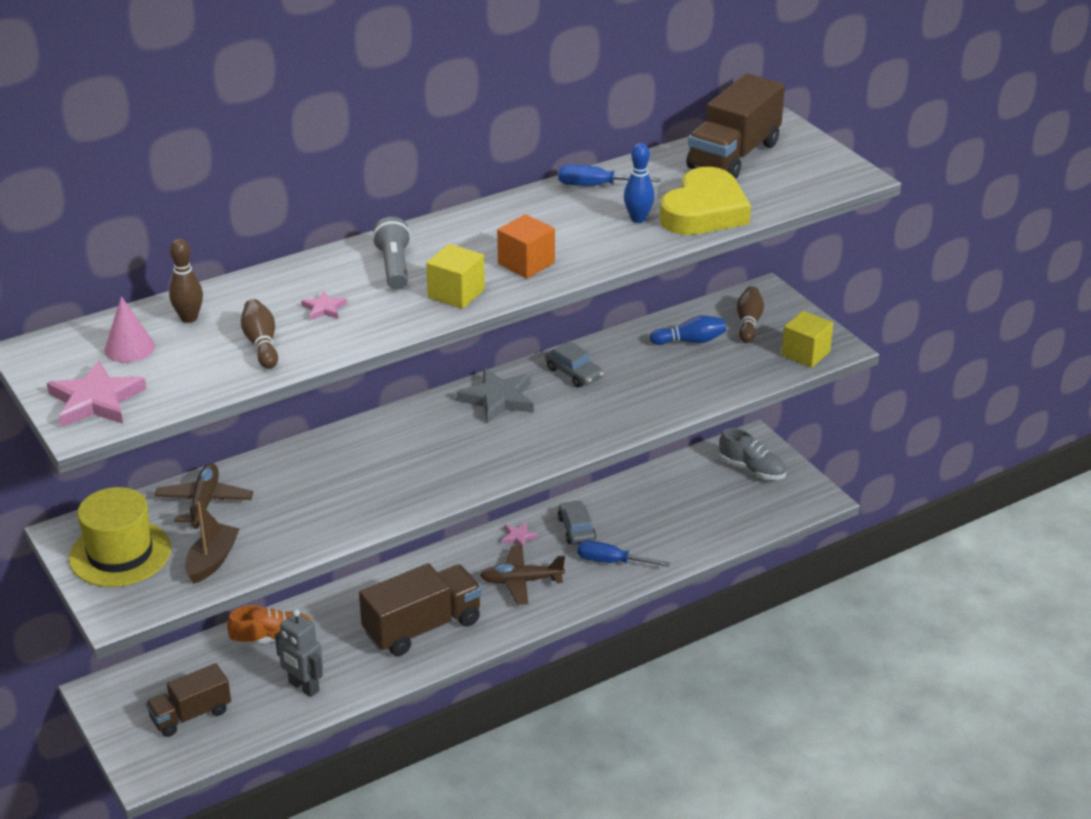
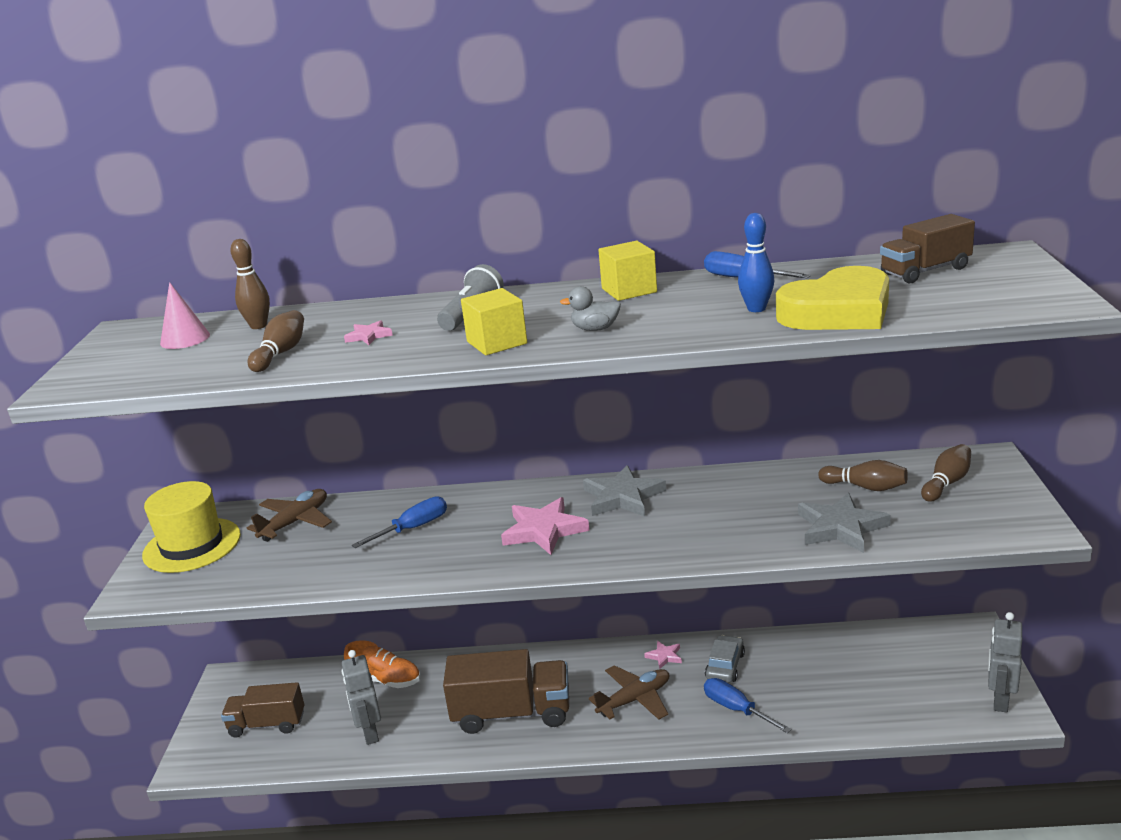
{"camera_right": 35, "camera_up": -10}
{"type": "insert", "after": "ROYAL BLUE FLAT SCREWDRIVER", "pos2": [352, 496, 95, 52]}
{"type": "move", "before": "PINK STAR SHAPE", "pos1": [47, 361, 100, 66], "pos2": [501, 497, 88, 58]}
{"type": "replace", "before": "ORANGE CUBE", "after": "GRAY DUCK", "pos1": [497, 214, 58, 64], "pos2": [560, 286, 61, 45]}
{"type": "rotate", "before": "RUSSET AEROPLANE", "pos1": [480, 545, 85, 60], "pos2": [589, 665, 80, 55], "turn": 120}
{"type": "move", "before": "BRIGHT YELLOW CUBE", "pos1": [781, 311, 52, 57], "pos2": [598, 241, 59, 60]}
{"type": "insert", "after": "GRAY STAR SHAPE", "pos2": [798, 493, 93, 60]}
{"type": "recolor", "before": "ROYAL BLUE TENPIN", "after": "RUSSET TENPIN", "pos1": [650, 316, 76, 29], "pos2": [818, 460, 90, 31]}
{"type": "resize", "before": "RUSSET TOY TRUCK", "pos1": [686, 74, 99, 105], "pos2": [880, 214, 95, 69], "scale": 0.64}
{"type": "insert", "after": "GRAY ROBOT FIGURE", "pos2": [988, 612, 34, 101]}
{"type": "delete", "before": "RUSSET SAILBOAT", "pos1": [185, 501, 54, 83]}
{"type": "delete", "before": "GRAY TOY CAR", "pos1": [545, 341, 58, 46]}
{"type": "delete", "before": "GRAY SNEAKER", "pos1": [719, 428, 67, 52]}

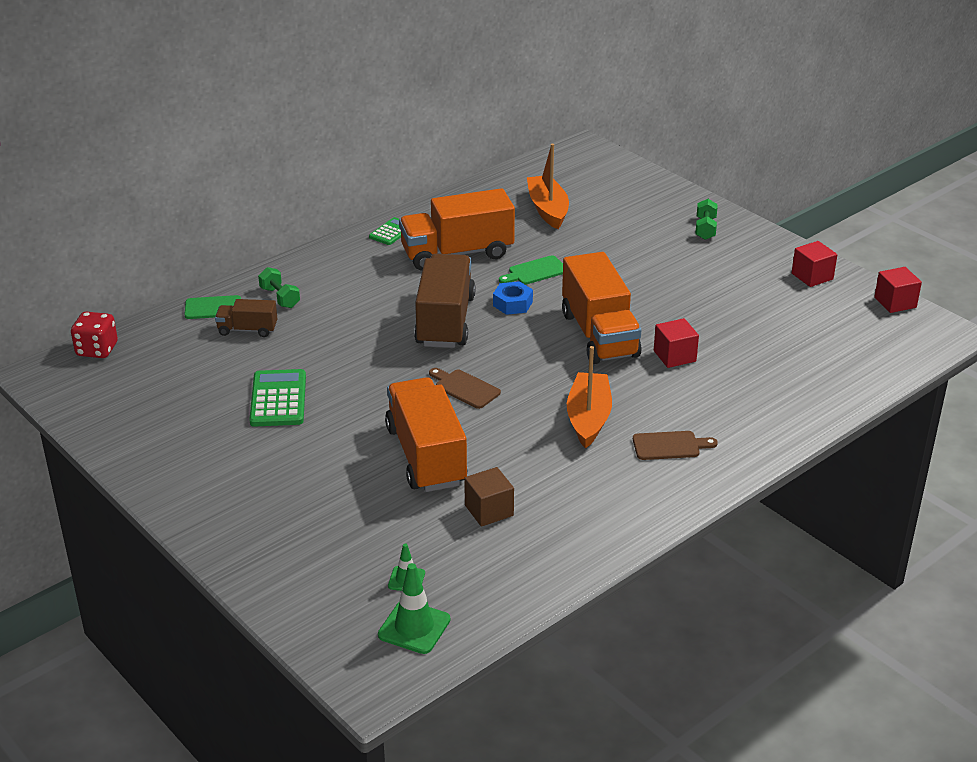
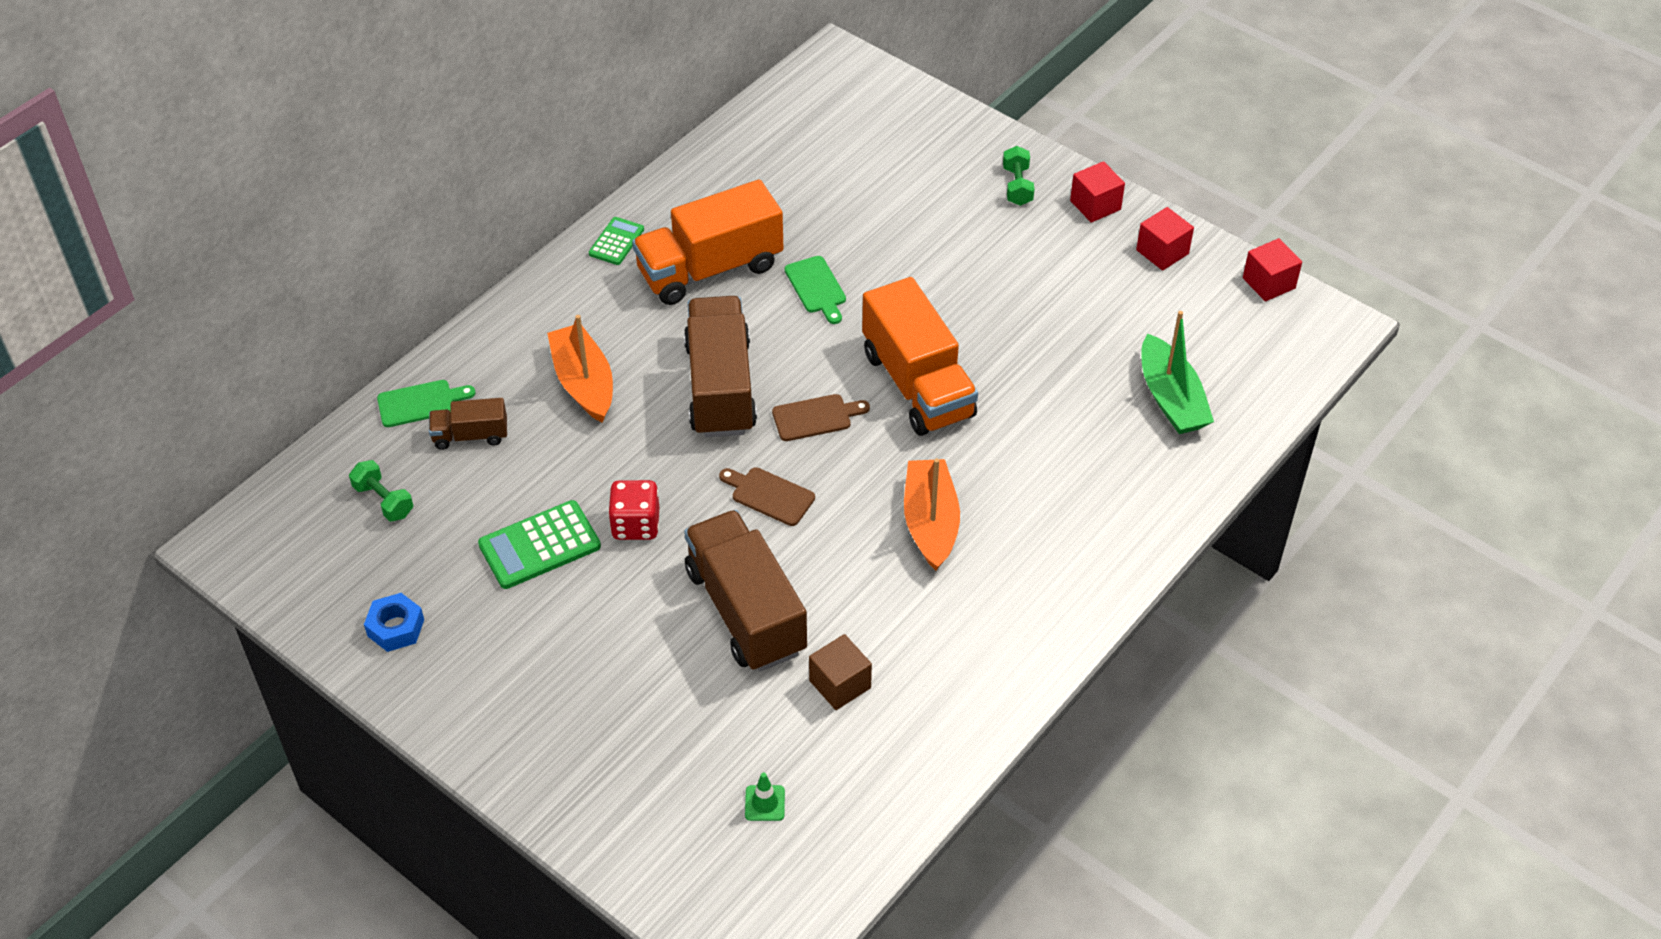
{"camera_right": -10, "camera_up": 15}
{"type": "move", "before": "EMERALD FREE WEIGHT", "pos1": [258, 267, 42, 41], "pos2": [349, 460, 64, 62]}
{"type": "move", "before": "ROYAL BLUE NUT", "pos1": [493, 281, 40, 34], "pos2": [364, 593, 60, 59]}
{"type": "rotate", "before": "EMERALD ADDING MACHINE", "pos1": [249, 369, 57, 58], "pos2": [478, 500, 123, 89], "turn": -105}
{"type": "move", "before": "ORANGE SAILBOAT", "pos1": [527, 144, 42, 85], "pos2": [547, 315, 66, 108]}
{"type": "move", "before": "RED DIE", "pos1": [71, 312, 47, 46], "pos2": [608, 480, 51, 60]}
{"type": "recolor", "before": "ORANGE TOY TRUCK", "after": "RUSSET TOY TRUCK", "pos1": [385, 377, 83, 115], "pos2": [684, 510, 123, 161]}
{"type": "move", "before": "RUSSET CHOPPING BOARD", "pos1": [633, 431, 85, 29], "pos2": [772, 394, 98, 47]}
{"type": "rotate", "before": "EMERALD CHOPPING BOARD", "pos1": [499, 255, 64, 30], "pos2": [785, 256, 61, 68], "turn": -75}
{"type": "move", "before": "RED CUBE", "pos1": [654, 318, 45, 50], "pos2": [1070, 161, 55, 62]}
{"type": "insert", "after": "EMERALD SAILBOAT", "pos2": [1142, 311, 72, 123]}
{"type": "delete", "before": "EMERALD ROAD CONE", "pos1": [378, 563, 72, 91]}

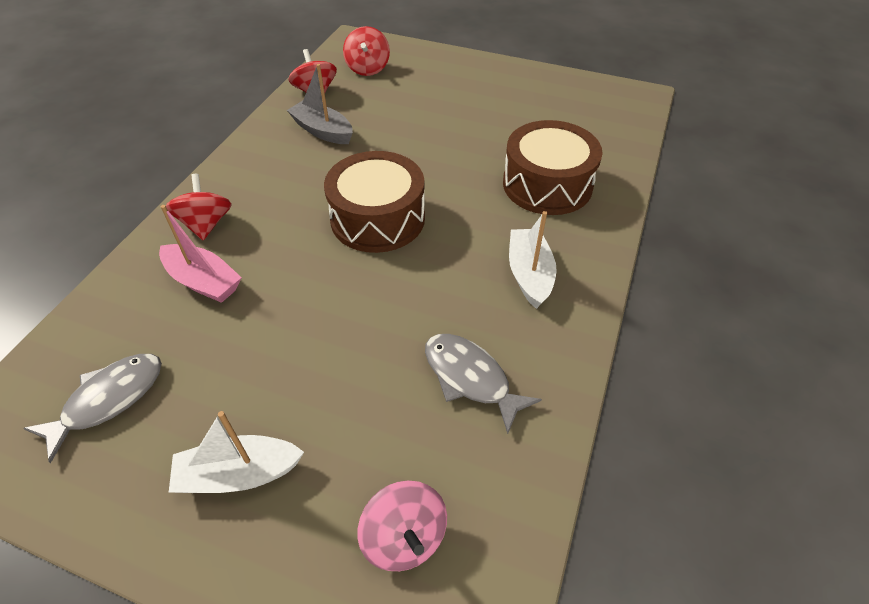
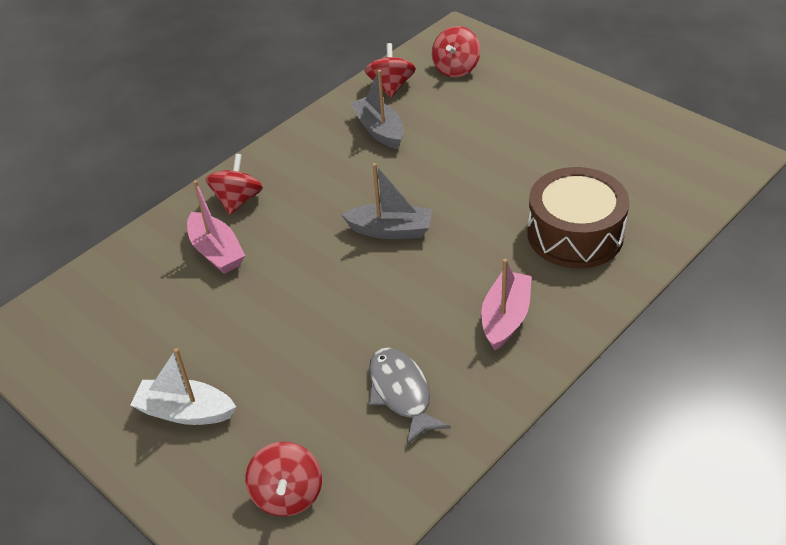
{"camera_right": 25, "camera_up": -5}
{"type": "recolor", "before": "PINK WHIRLIGIG", "after": "RED WHIRLIGIG", "pos1": [358, 481, 89, 90], "pos2": [246, 442, 76, 74]}
{"type": "replace", "before": "RUSSET TOY DRUM", "after": "GRAY SAILBOAT", "pos1": [324, 151, 101, 102], "pos2": [341, 163, 91, 76]}
{"type": "recolor", "before": "SNOW-WHITE SAILBOAT", "after": "PINK SAILBOAT", "pos1": [509, 211, 48, 98], "pos2": [481, 259, 51, 92]}
{"type": "delete", "before": "GRAY TOY FISH", "pos1": [23, 354, 139, 110]}

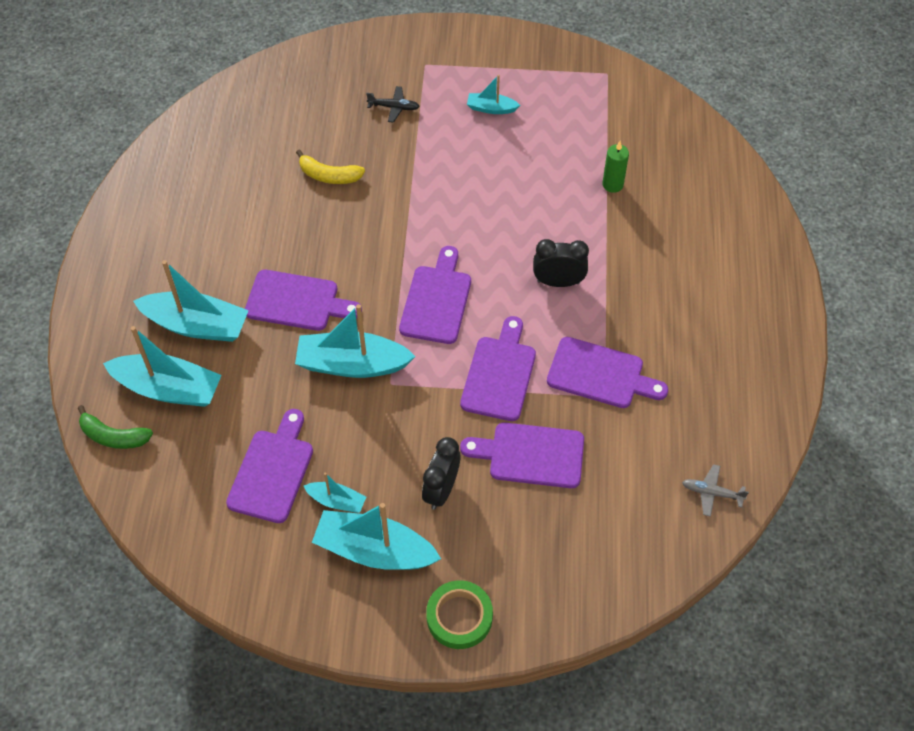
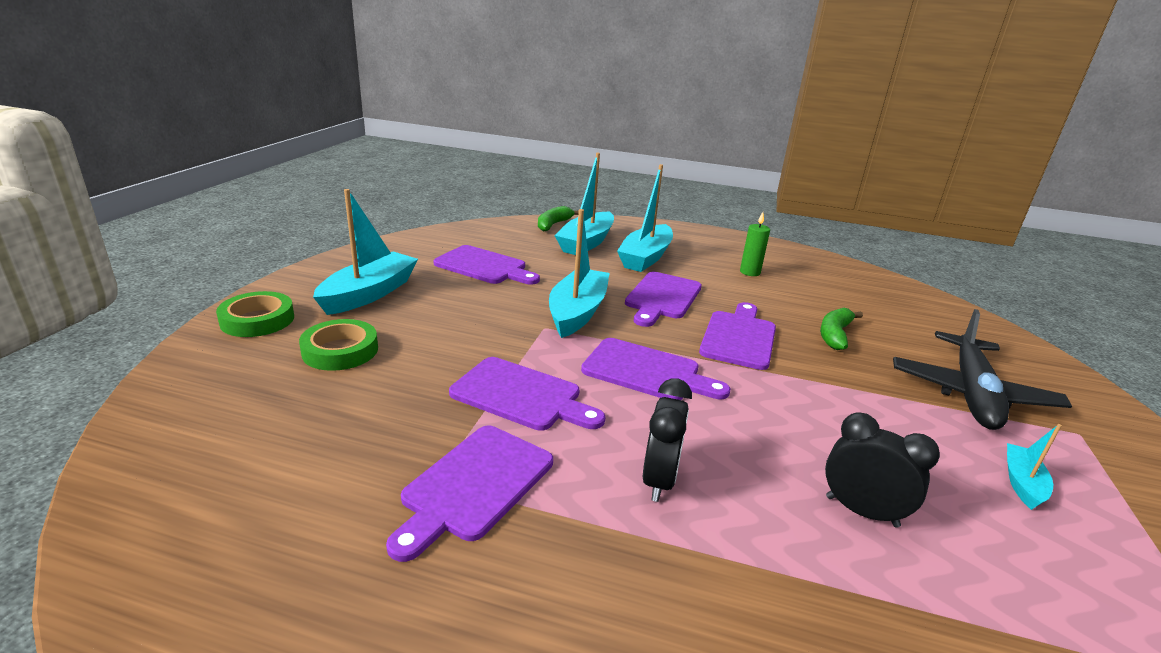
{"camera_right": 100, "camera_up": -30}
{"type": "insert", "after": "EMERALD ROLL OF TAPE", "pos2": [299, 319, 79, 52]}
{"type": "move", "before": "VIOLET CHOPPING BOARD", "pos1": [460, 422, 124, 66], "pos2": [699, 302, 77, 68]}
{"type": "move", "before": "EMERALD CANDLE", "pos1": [602, 141, 27, 52], "pos2": [740, 212, 30, 64]}
{"type": "recolor", "before": "BRIGHT YELLOW TOY BANANA", "after": "EMERALD TOY BANANA", "pos1": [296, 149, 69, 35], "pos2": [820, 308, 43, 42]}
{"type": "move", "before": "EBONY BEDSIDE CLOCK", "pos1": [422, 437, 39, 73], "pos2": [825, 412, 115, 116]}
{"type": "resize", "before": "EBONY AEROPLANE", "pos1": [366, 86, 54, 37], "pos2": [893, 309, 179, 121], "scale": 2.37}
{"type": "delete", "before": "TEAL SAILBOAT", "pos1": [304, 472, 62, 41]}
{"type": "delete", "before": "GRAY AEROPLANE", "pos1": [682, 464, 67, 53]}

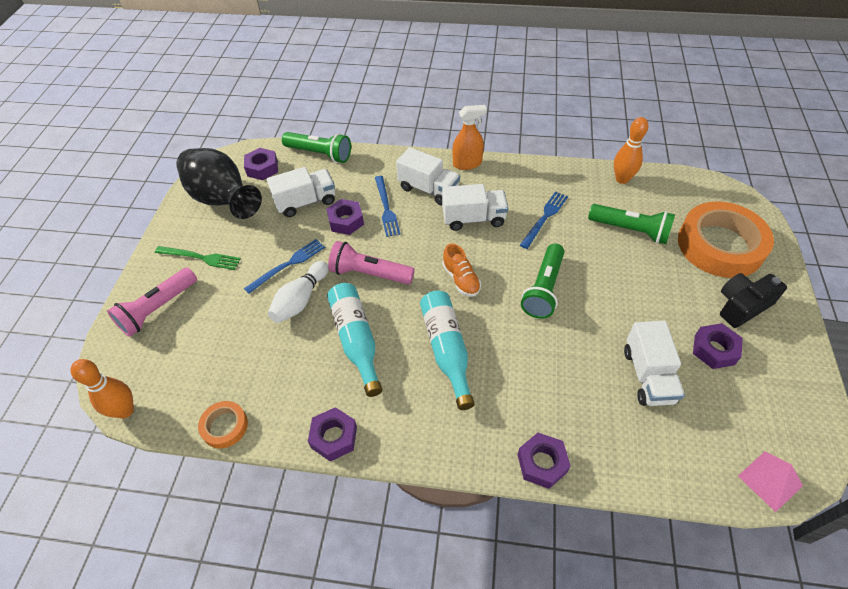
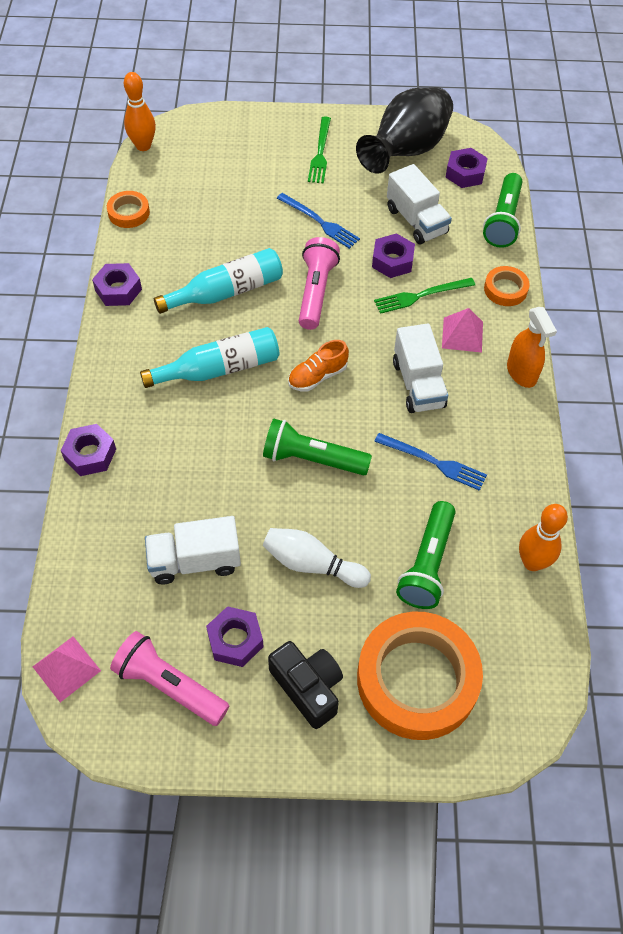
{"camera_right": 80, "camera_up": 5}
{"type": "move", "before": "PINK POCKET TORCH", "pos1": [107, 267, 90, 70], "pos2": [110, 631, 119, 95]}
{"type": "move", "before": "SNOW-WHITE TENPIN", "pos1": [268, 261, 60, 62], "pos2": [263, 528, 108, 60]}
{"type": "recolor", "before": "ROYAL BLUE FORK", "after": "EMERALD FORK", "pos1": [375, 176, 26, 61], "pos2": [374, 278, 101, 36]}
{"type": "replace", "before": "SNOW-WHITE TOY TRUCK", "after": "PINK PYRAMID", "pos1": [396, 147, 64, 58], "pos2": [442, 308, 41, 45]}
{"type": "insert", "after": "ORANGE ROLL OF TAPE", "pos2": [484, 266, 46, 40]}

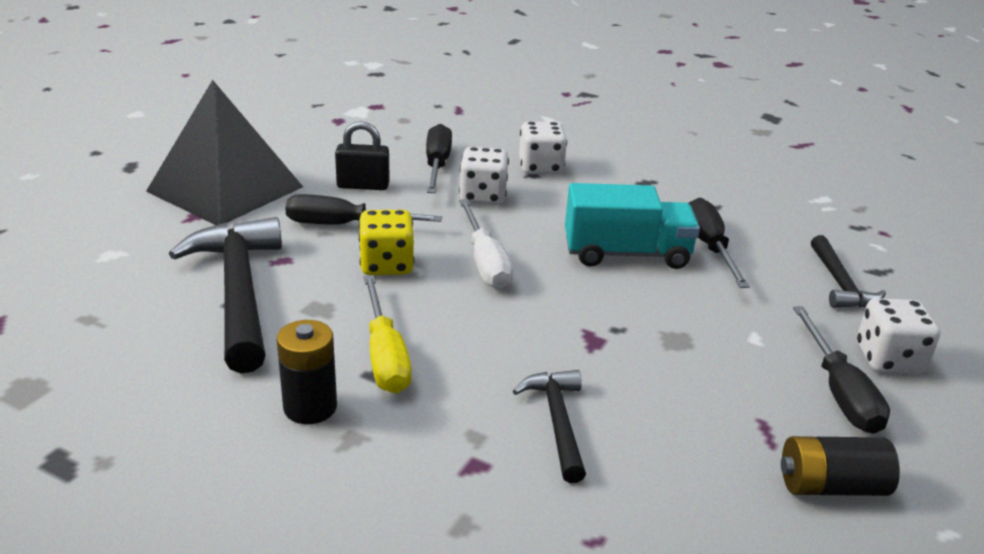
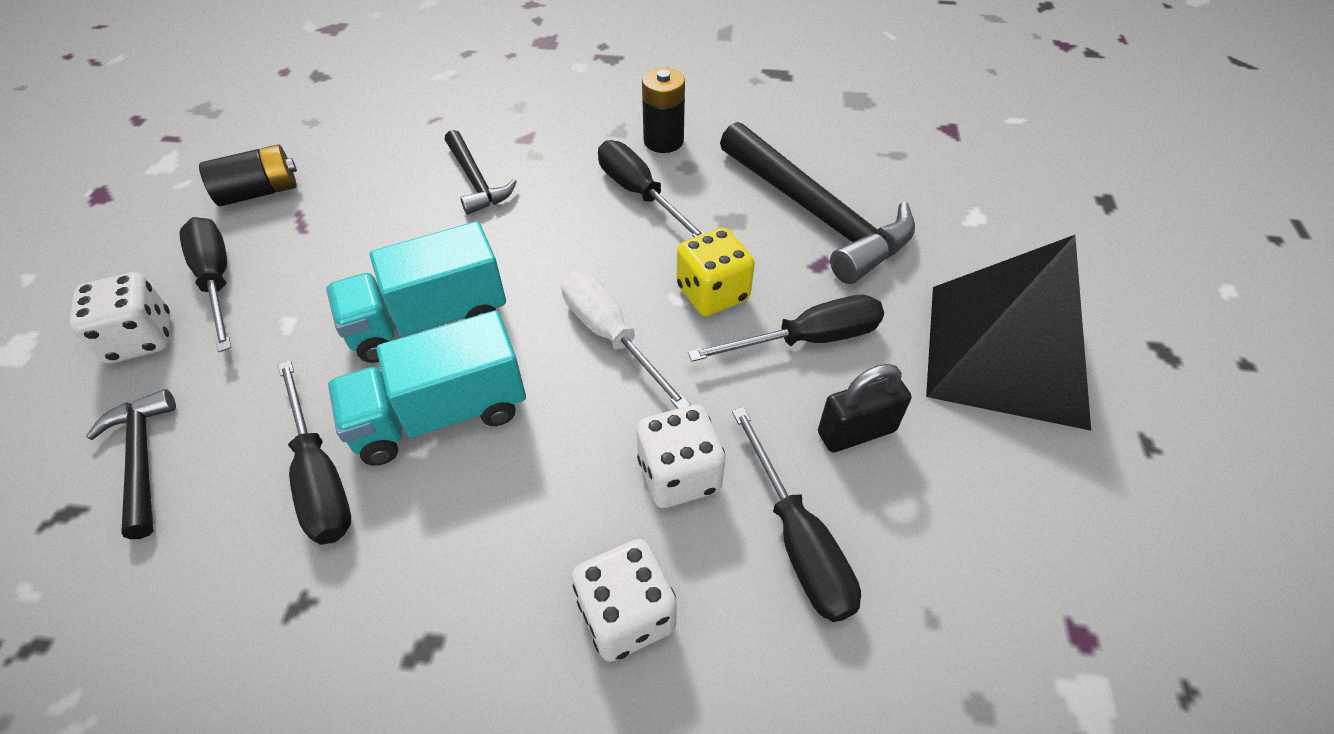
{"camera_right": 160, "camera_up": 20}
{"type": "insert", "after": "TEAL TOY TRUCK", "pos2": [326, 221, 180, 142]}
{"type": "recolor", "before": "BRIGHT YELLOW FLAT SCREWDRIVER", "after": "EBONY FLAT SCREWDRIVER", "pos1": [364, 275, 47, 118], "pos2": [598, 140, 107, 97]}

